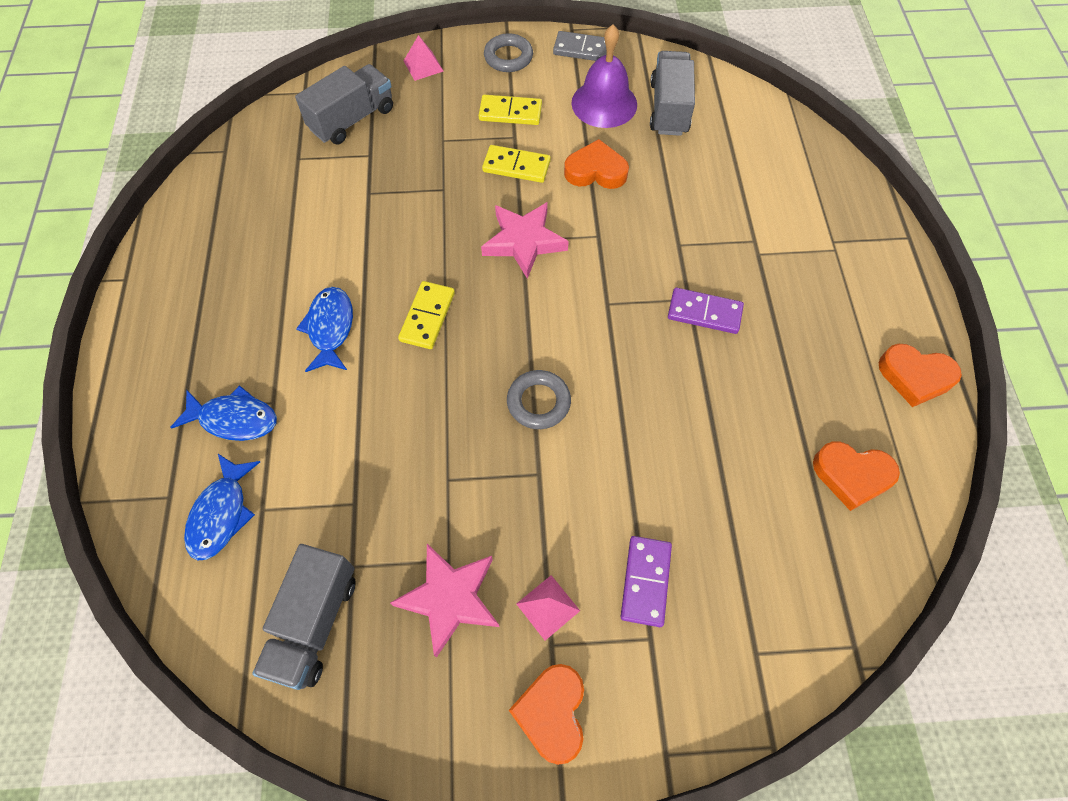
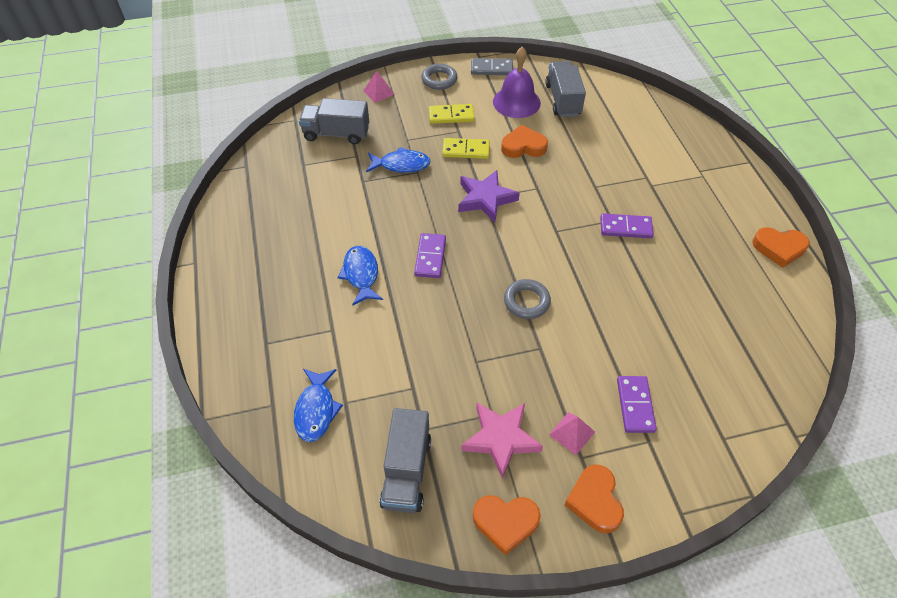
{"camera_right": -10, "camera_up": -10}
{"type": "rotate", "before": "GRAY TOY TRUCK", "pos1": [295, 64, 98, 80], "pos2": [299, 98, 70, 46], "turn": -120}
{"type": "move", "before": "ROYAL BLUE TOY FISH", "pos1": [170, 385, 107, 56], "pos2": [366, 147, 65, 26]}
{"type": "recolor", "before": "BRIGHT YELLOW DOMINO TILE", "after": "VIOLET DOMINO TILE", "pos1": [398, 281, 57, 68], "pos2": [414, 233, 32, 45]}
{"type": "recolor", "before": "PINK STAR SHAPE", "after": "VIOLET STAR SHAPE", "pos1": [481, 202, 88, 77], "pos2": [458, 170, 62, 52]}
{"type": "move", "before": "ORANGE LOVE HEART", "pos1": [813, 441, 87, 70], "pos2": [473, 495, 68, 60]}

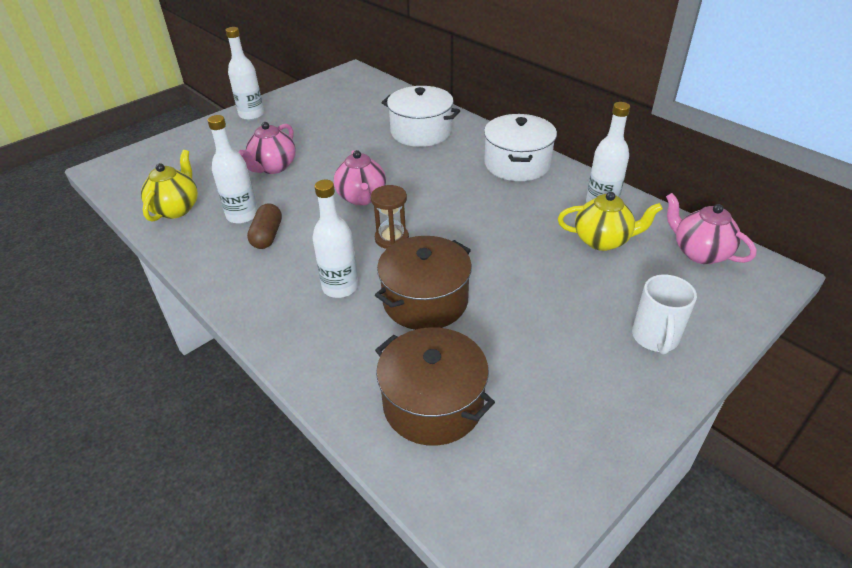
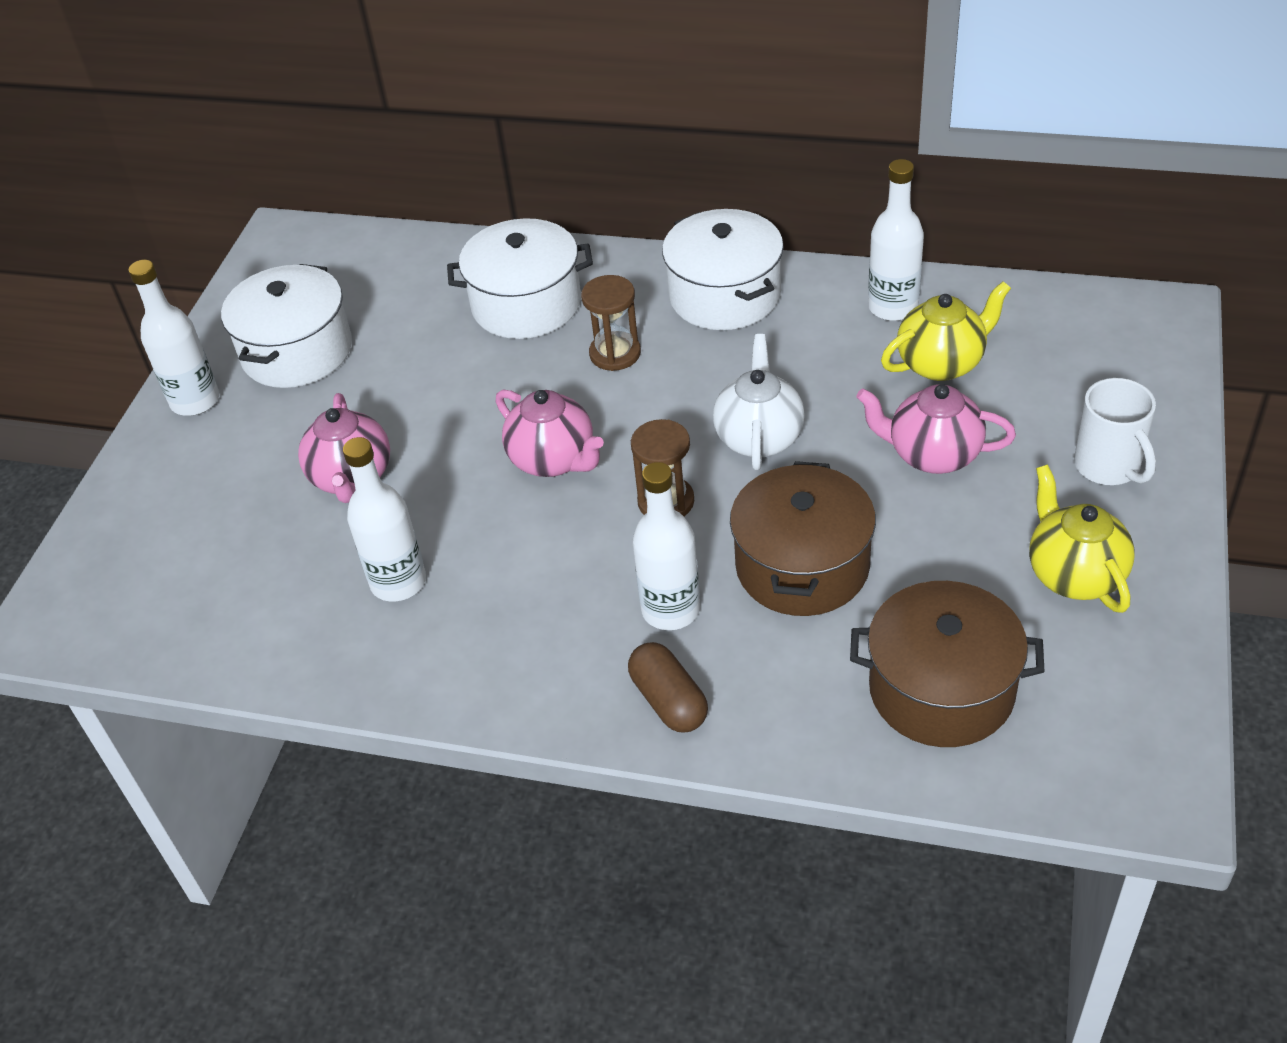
{"camera_right": -30, "camera_up": 5}
{"type": "insert", "after": "SNOW-WHITE STOCKPOT", "pos2": [221, 264, 131, 124]}
{"type": "insert", "after": "RUSSET HOURGLASS", "pos2": [581, 275, 60, 96]}
{"type": "move", "before": "RUSSET PILL", "pos1": [247, 203, 35, 46], "pos2": [628, 642, 80, 90]}
{"type": "insert", "after": "SNOW-WHITE TEAPOT", "pos2": [713, 334, 92, 136]}
{"type": "move", "before": "PINK TEAPOT", "pos1": [666, 193, 91, 71], "pos2": [856, 384, 160, 90]}
{"type": "move", "before": "BRIGHT YELLOW TEAPOT", "pos1": [141, 150, 57, 72], "pos2": [1029, 464, 105, 149]}

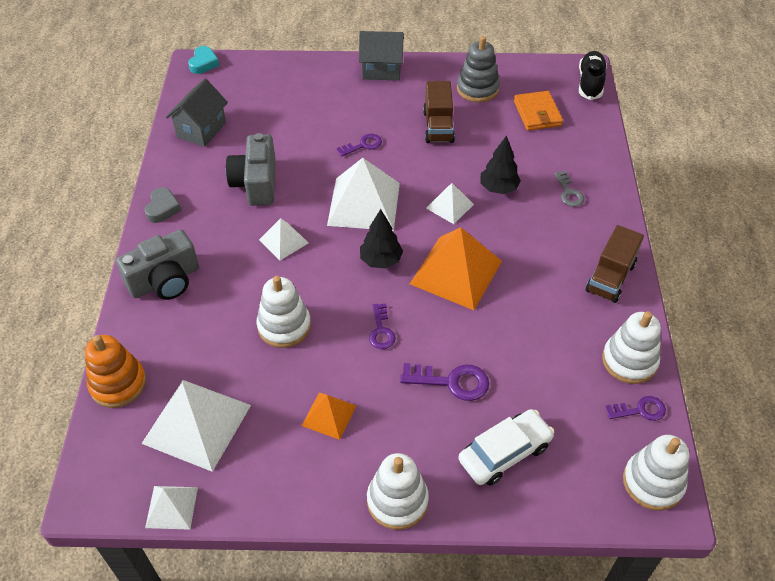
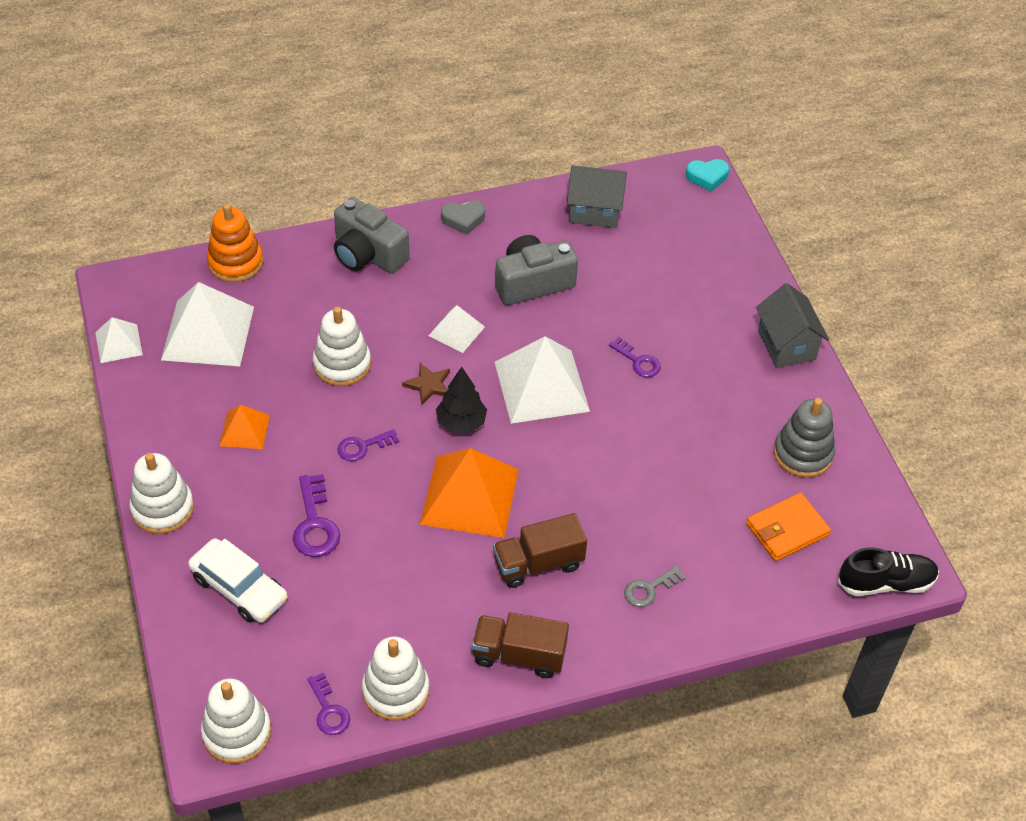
{"camera_right": 70, "camera_up": 0}
{"type": "insert", "after": "RUSSET STAR SHAPE", "pos2": [402, 363, 48, 42]}
{"type": "move", "before": "RUSSET TOY TRUCK", "pos1": [423, 81, 32, 62], "pos2": [493, 513, 94, 75]}
{"type": "delete", "before": "SNOW-WHITE PYRAMID", "pos1": [426, 183, 48, 41]}
{"type": "delete", "before": "EBONY FIR TREE", "pos1": [480, 135, 41, 59]}

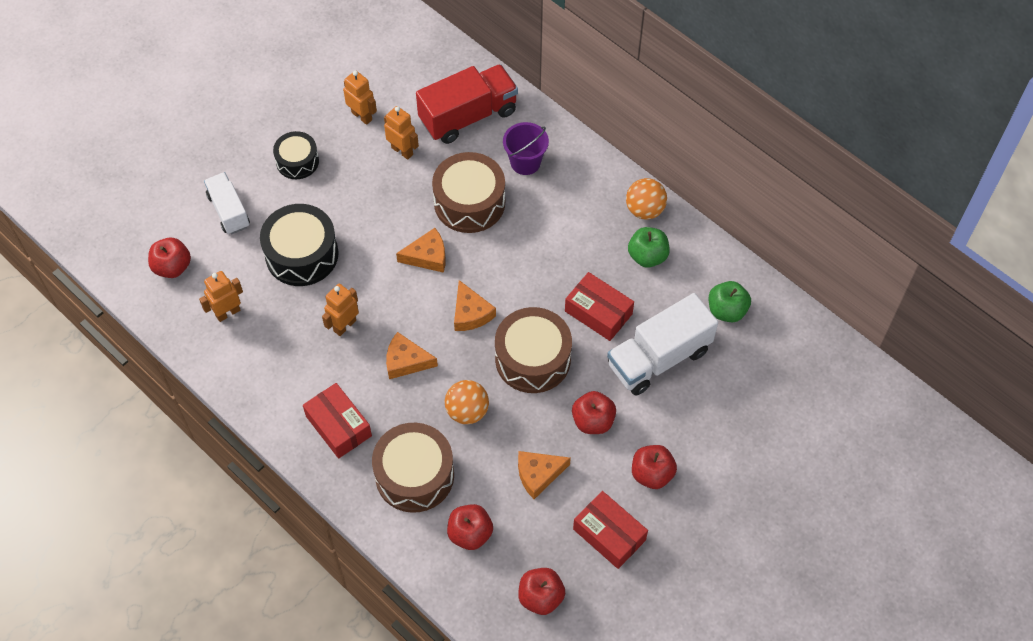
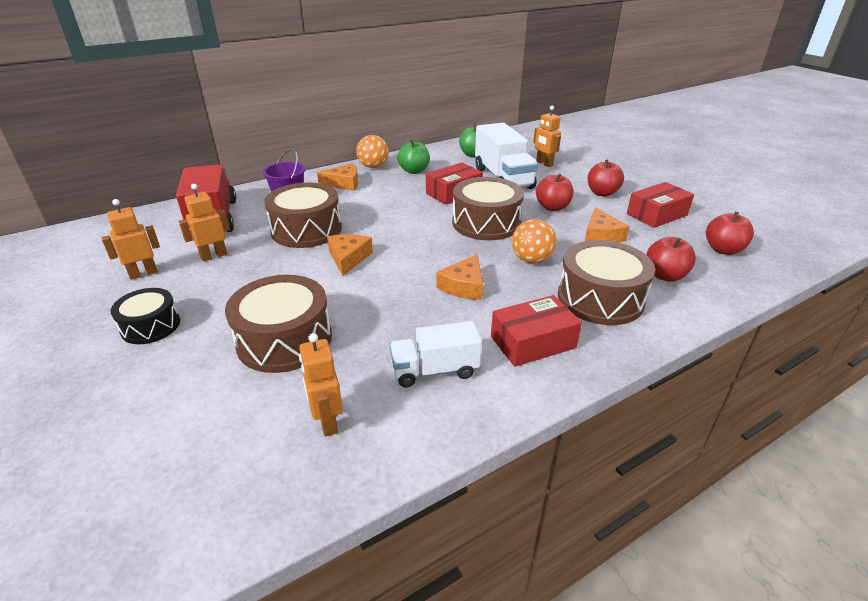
{"camera_right": -75, "camera_up": -25}
{"type": "recolor", "before": "EBONY TOY DRUM", "after": "RUSSET TOY DRUM", "pos1": [260, 204, 79, 82], "pos2": [225, 275, 107, 98]}
{"type": "move", "before": "ORANGE CHEESE", "pos1": [454, 280, 42, 51], "pos2": [317, 163, 41, 28]}
{"type": "move", "before": "SNOW-WHITE TOY TRUCK", "pos1": [204, 172, 46, 62], "pos2": [389, 321, 93, 66]}
{"type": "move", "before": "ORANGE ROBOT FIGURE", "pos1": [322, 284, 37, 52], "pos2": [533, 106, 28, 61]}
{"type": "delete", "before": "RED APPLE FRUIT", "pos1": [148, 238, 43, 40]}

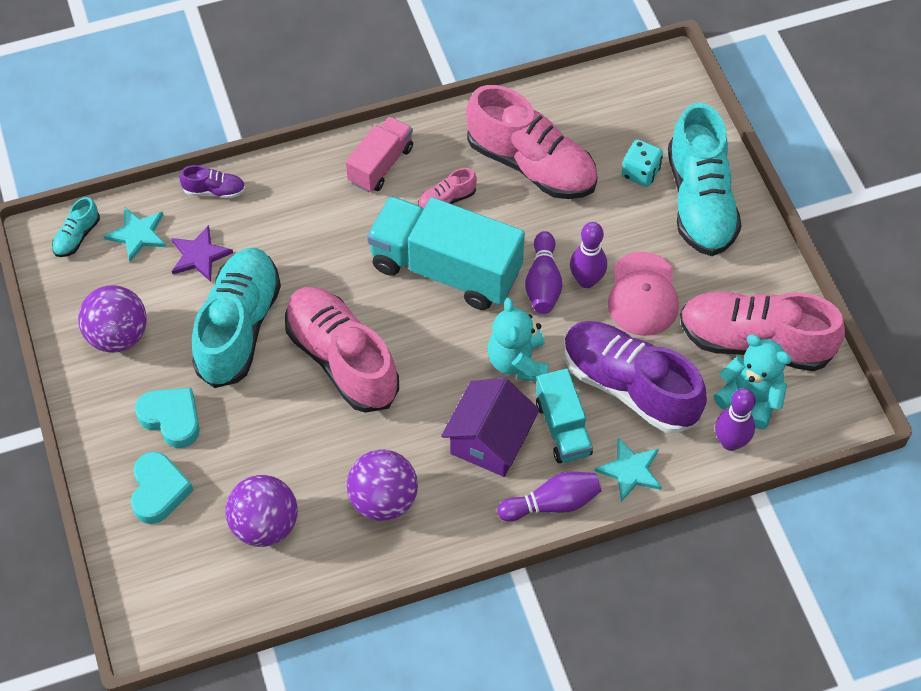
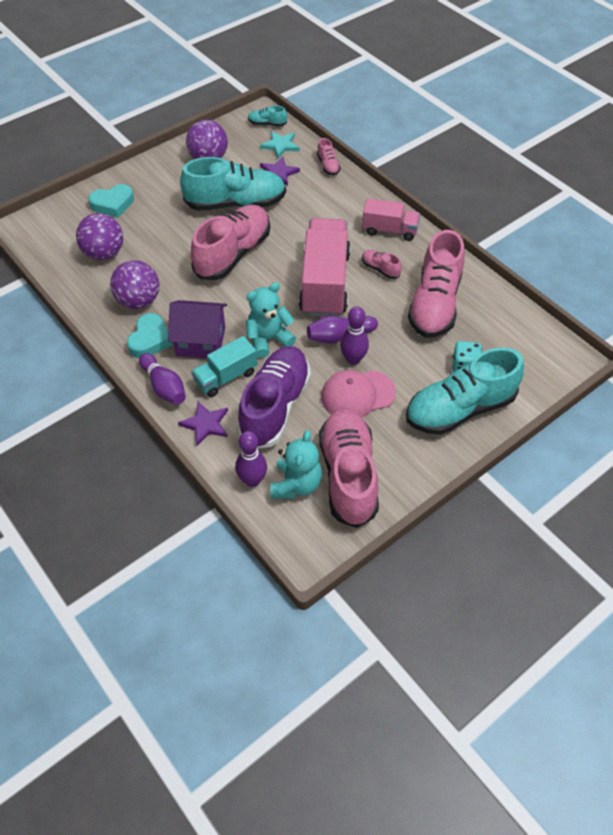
{"camera_right": 70, "camera_up": -5}
{"type": "move", "before": "TEAL LOVE HEART", "pos1": [135, 388, 65, 60], "pos2": [127, 313, 46, 45]}
{"type": "recolor", "before": "TEAL STAR SHAPE", "after": "VIOLET STAR SHAPE", "pos1": [595, 438, 67, 64], "pos2": [178, 401, 50, 45]}
{"type": "recolor", "before": "TEAL TOY TRUCK", "after": "PINK TOY TRUCK", "pos1": [367, 196, 158, 114], "pos2": [299, 218, 52, 99]}
{"type": "recolor", "before": "VIOLET SNEAKER", "after": "PINK SNEAKER", "pos1": [179, 165, 66, 33], "pos2": [317, 138, 24, 37]}

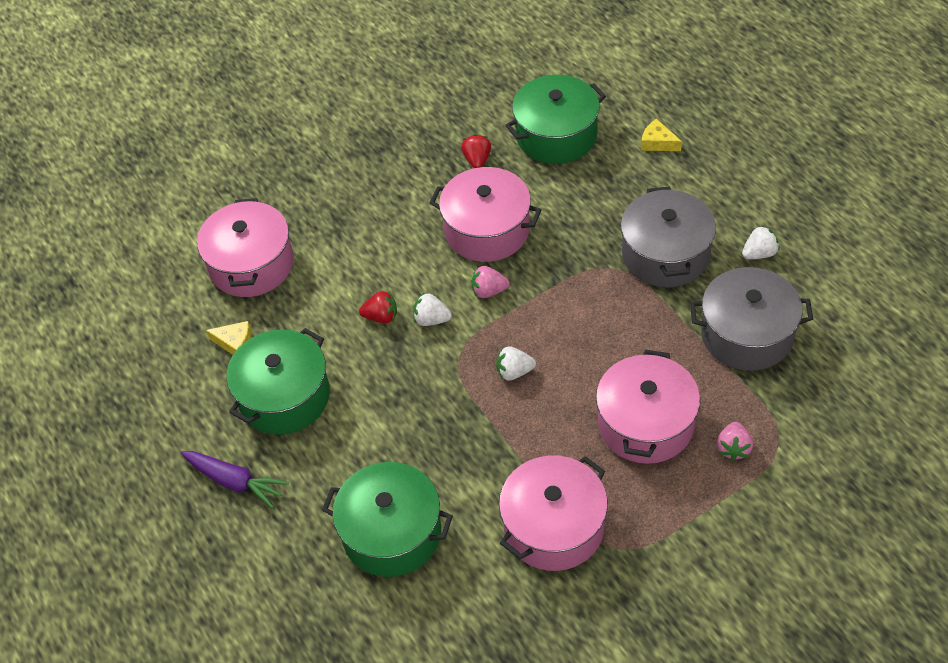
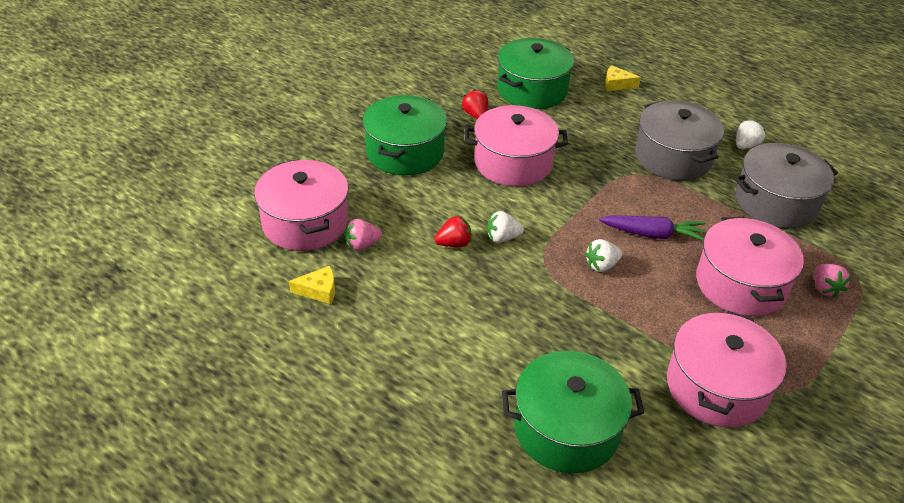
{"camera_right": -25, "camera_up": -10}
{"type": "move", "before": "PINK BERRY", "pos1": [472, 266, 38, 32], "pos2": [345, 219, 37, 32]}
{"type": "move", "before": "EMERALD STOCKPOT", "pos1": [227, 328, 103, 107], "pos2": [363, 95, 84, 80]}
{"type": "move", "before": "VIOLET CARROT", "pos1": [180, 451, 109, 58], "pos2": [599, 215, 107, 26]}

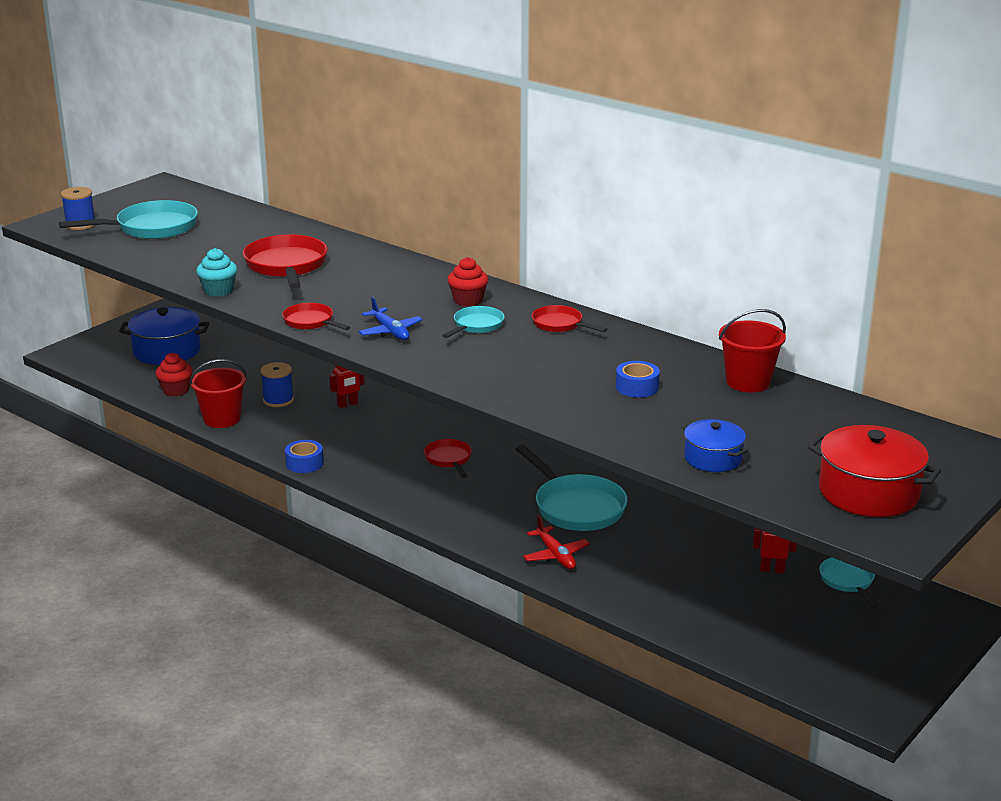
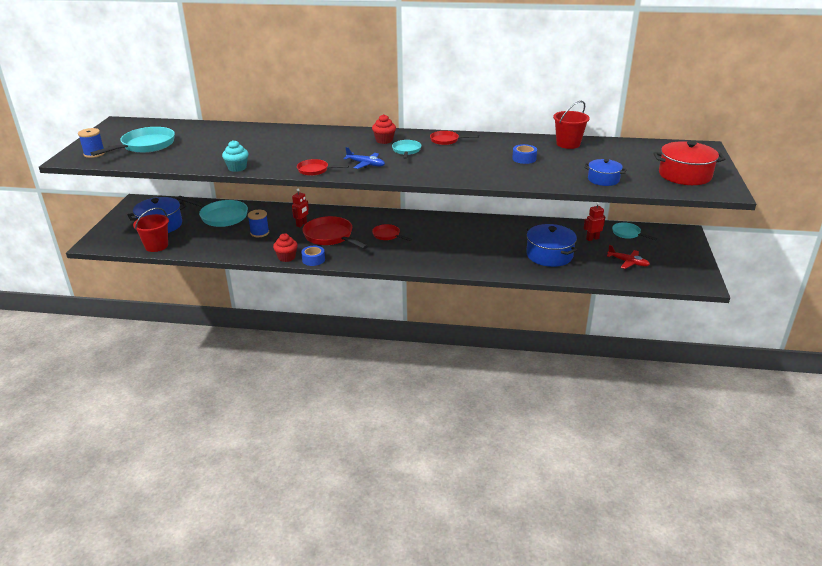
{"camera_right": -30, "camera_up": 5}
{"type": "move", "before": "RED SAND BUCKET", "pos1": [189, 359, 58, 69], "pos2": [133, 208, 36, 44]}
{"type": "move", "before": "TEAL PAN", "pos1": [516, 445, 112, 86], "pos2": [177, 196, 71, 31]}
{"type": "move", "before": "RED FAIRY CAKE", "pos1": [155, 353, 38, 43], "pos2": [273, 233, 25, 29]}
{"type": "move", "before": "RED PAN", "pos1": [243, 234, 85, 55], "pos2": [302, 216, 66, 33]}
{"type": "insert", "after": "ROYAL BLUE STOCKPOT", "pos2": [526, 224, 51, 43]}
{"type": "move", "before": "RED AEROPLANE", "pos1": [523, 516, 67, 53], "pos2": [607, 245, 43, 24]}

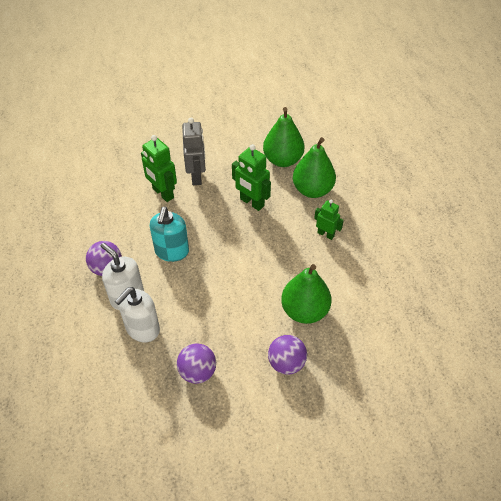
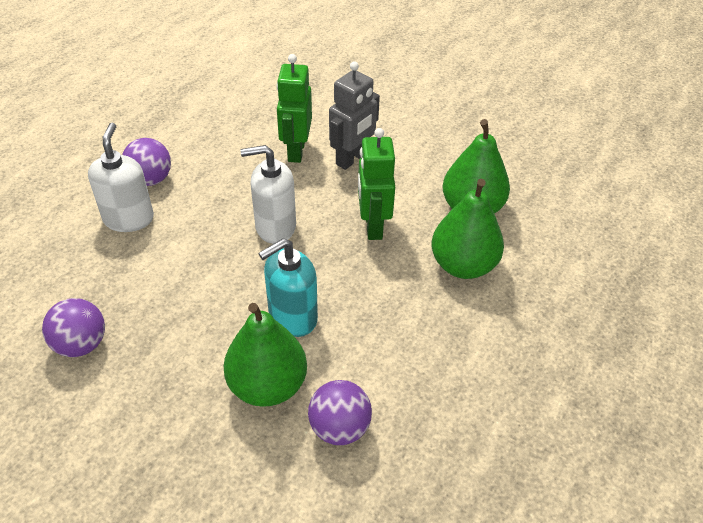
{"camera_right": 45, "camera_up": -5}
{"type": "move", "before": "SNOW-WHITE PUMP BOTTLE", "pos1": [115, 287, 45, 55], "pos2": [240, 145, 56, 99]}
{"type": "move", "before": "TEAL PUMP BOTTLE", "pos1": [150, 207, 39, 55], "pos2": [258, 238, 60, 99]}
{"type": "move", "before": "VIOLET BALL", "pos1": [268, 335, 39, 40], "pos2": [308, 380, 64, 65]}
{"type": "delete", "before": "EMERALD ROBOT FIGURE", "pos1": [314, 200, 30, 40]}

